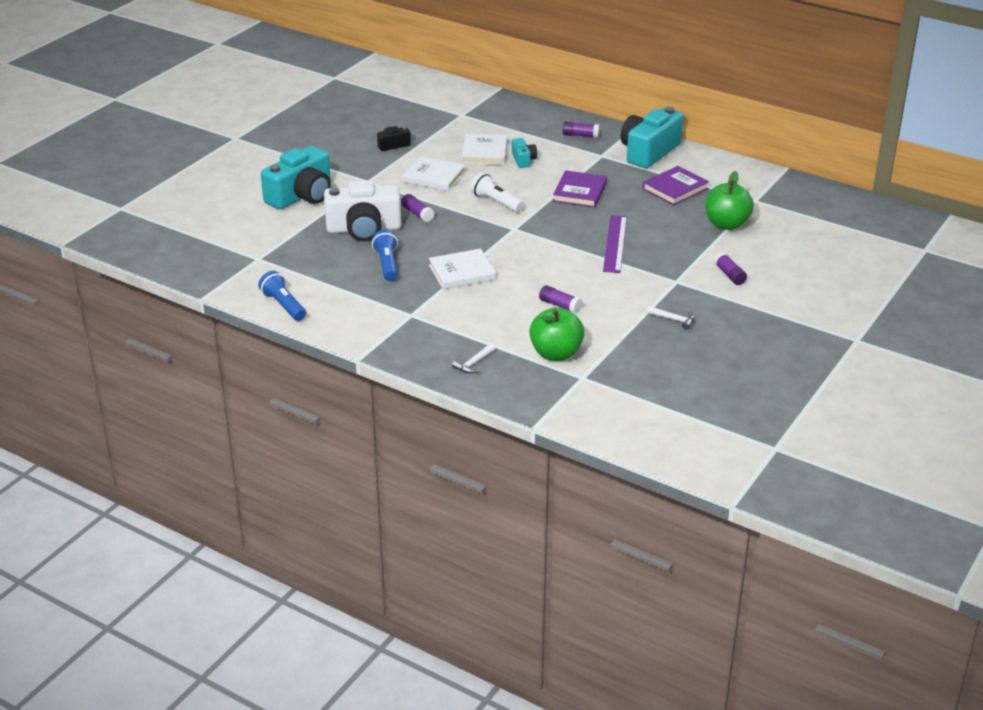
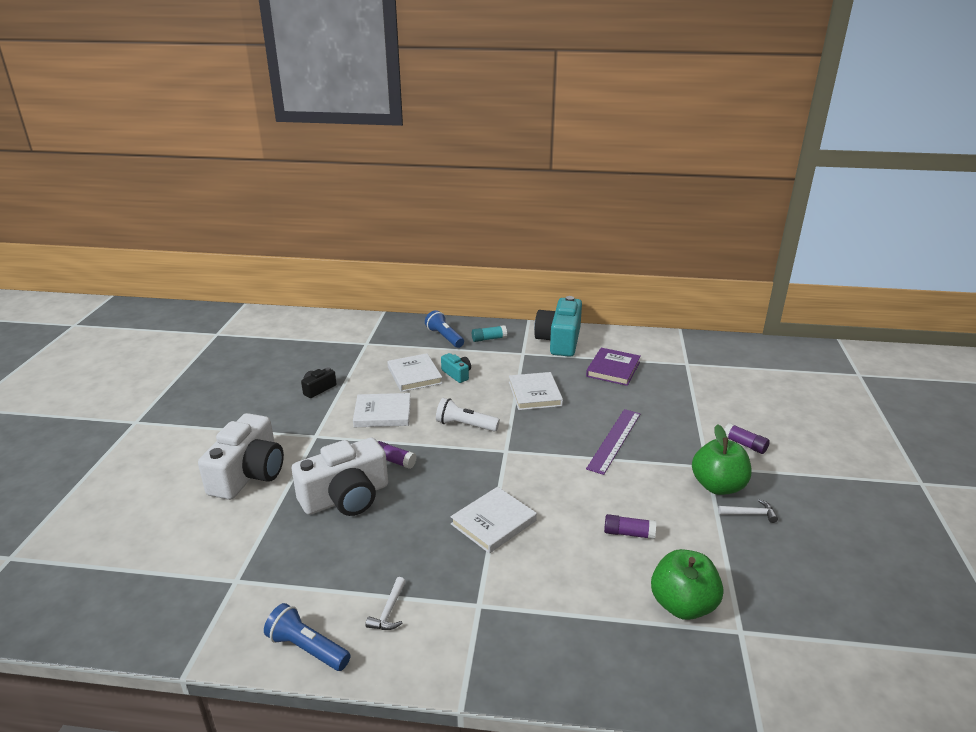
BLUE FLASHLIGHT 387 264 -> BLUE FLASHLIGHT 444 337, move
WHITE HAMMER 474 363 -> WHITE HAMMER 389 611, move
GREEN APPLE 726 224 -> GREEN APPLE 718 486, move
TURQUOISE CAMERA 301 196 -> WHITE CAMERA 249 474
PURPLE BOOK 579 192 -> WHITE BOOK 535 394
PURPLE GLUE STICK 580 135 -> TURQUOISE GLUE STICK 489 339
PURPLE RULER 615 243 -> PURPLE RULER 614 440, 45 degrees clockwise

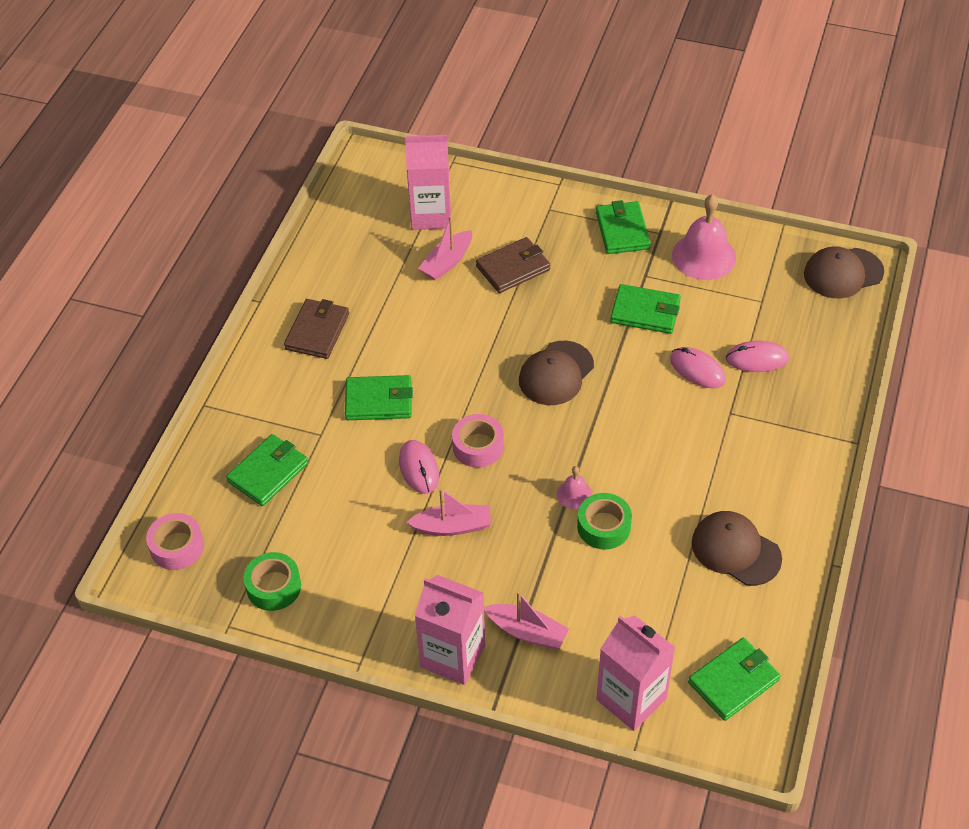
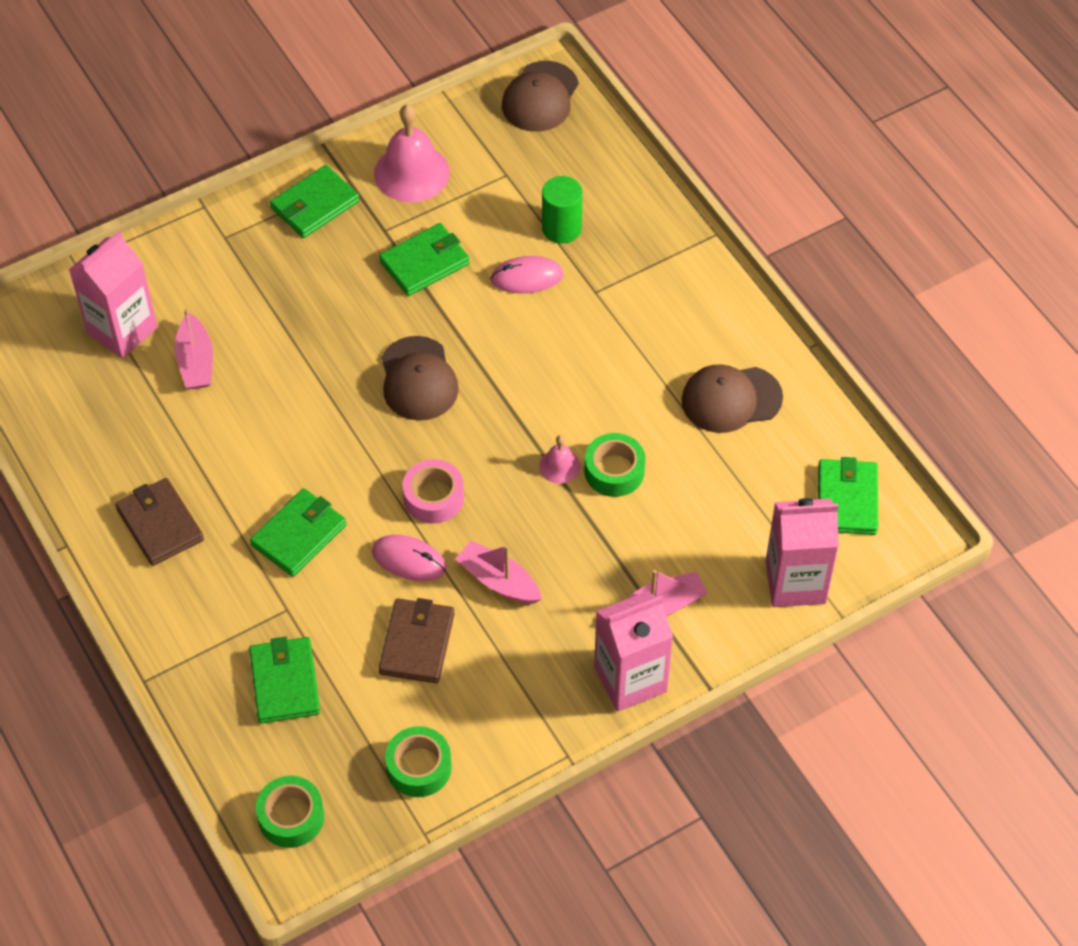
BROWN WALLET 513 268 -> BROWN WALLET 417 643, move
PINK MOUSE 757 359 -> GREEN CYLINDER 561 228
PINK TAPE 177 547 -> GREEN TAPE 291 817
PINK BOAT 452 526 -> PINK BOAT 498 581, 90 degrees counterclockwise
GREEN WALLET 622 230 -> GREEN WALLET 314 205, 75 degrees counterclockwise

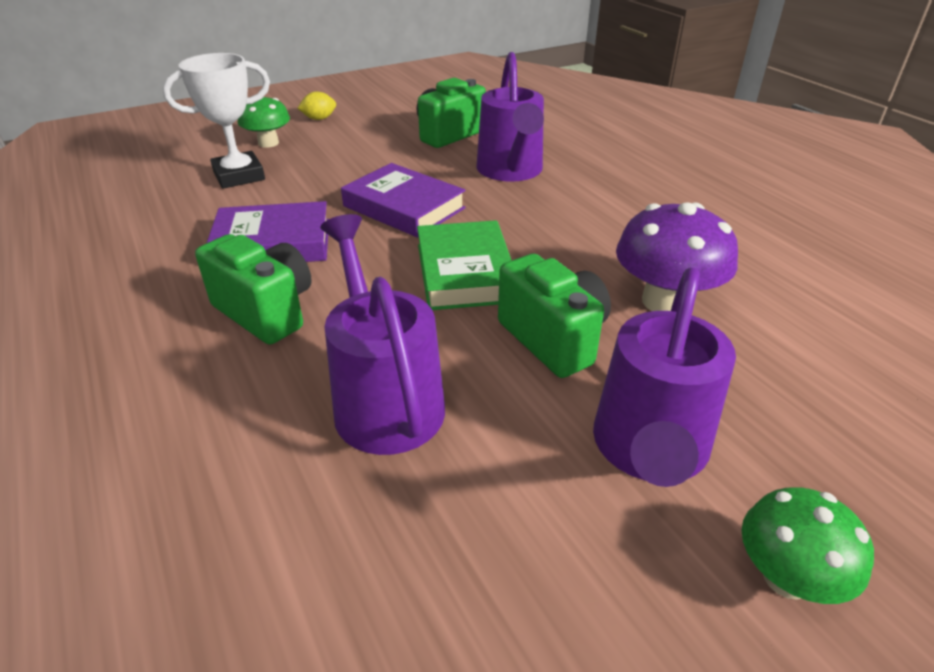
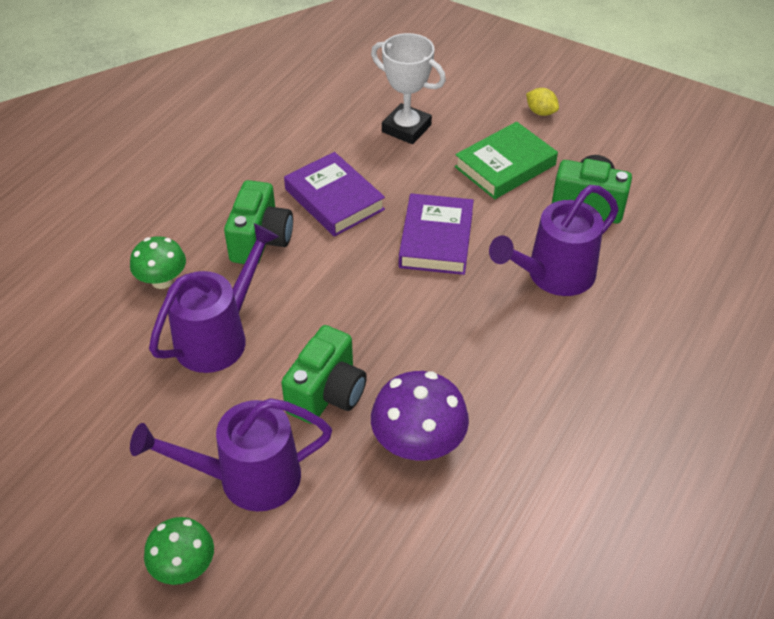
GREEN MUSHROOM 268 143 -> GREEN MUSHROOM 162 280, move
GREEN BOOK 465 272 -> GREEN BOOK 505 166, move

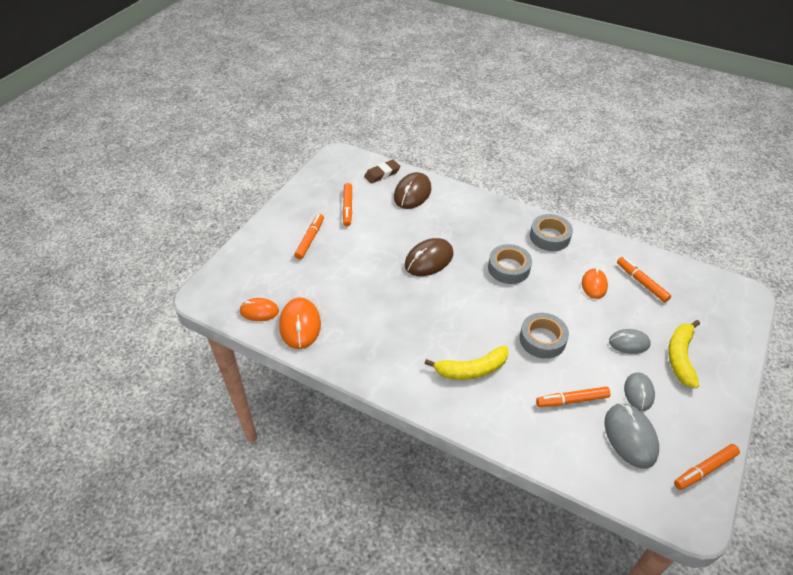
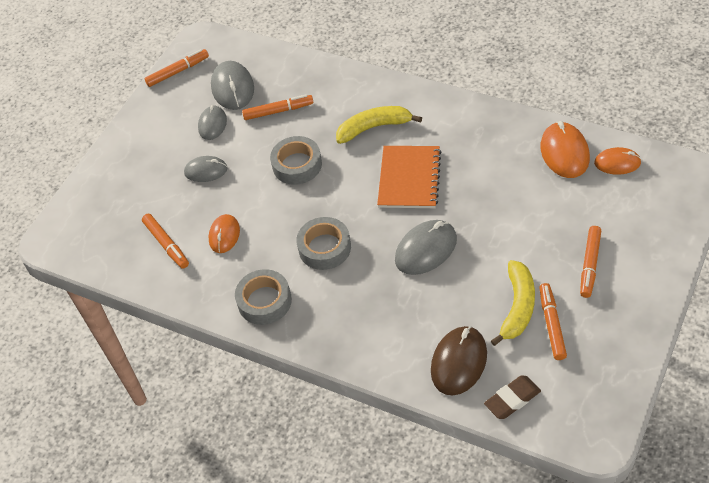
none -> ORANGE NOTEBOOK 409 178
YELLOW BANANA 680 357 -> YELLOW BANANA 517 307, move
BROWN MOUSE 429 260 -> GREY MOUSE 426 250

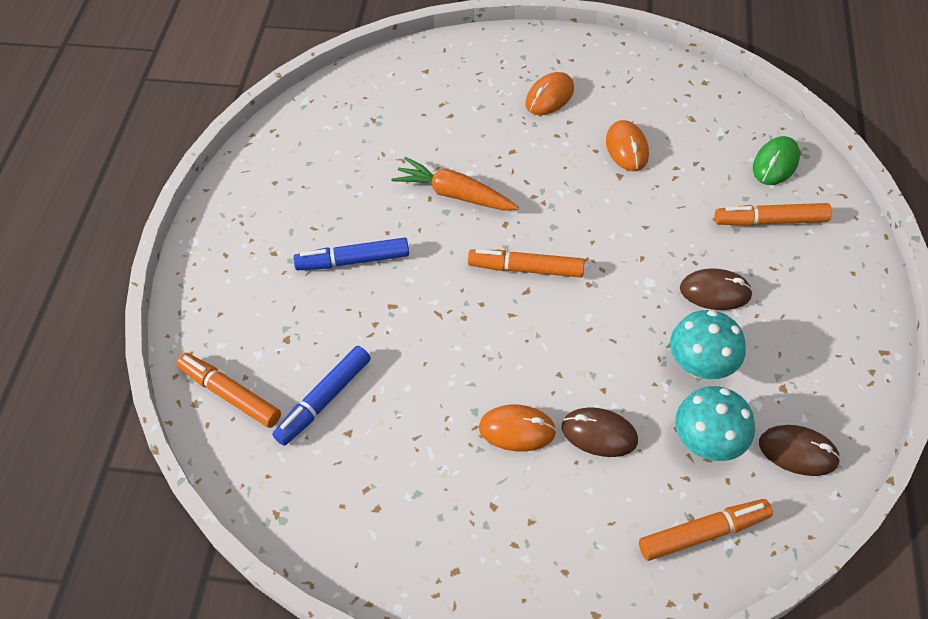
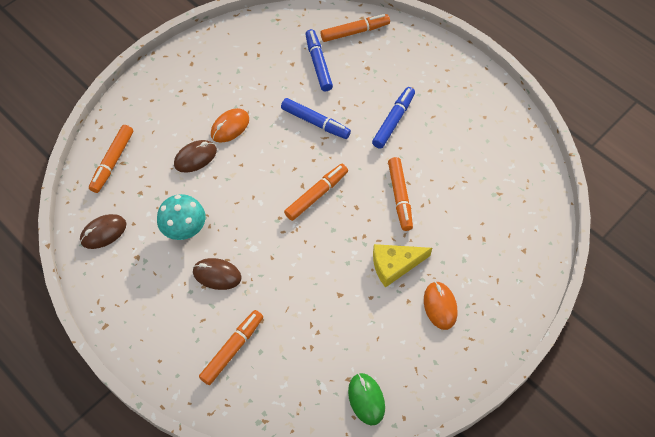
ORANGE MOUSE 627 148 -> none
TURQUOISE MUSHROOM 707 442 -> none
none -> BLUE MARKER 315 122
none -> YELLOW CHEESE 394 265
GREEN MOUSE 775 163 -> GREEN MOUSE 366 399, move
ORANGE CARROT 455 194 -> ORANGE MARKER 400 197
BROWN MOUSE 715 292 -> BROWN MOUSE 217 275, 60 degrees clockwise

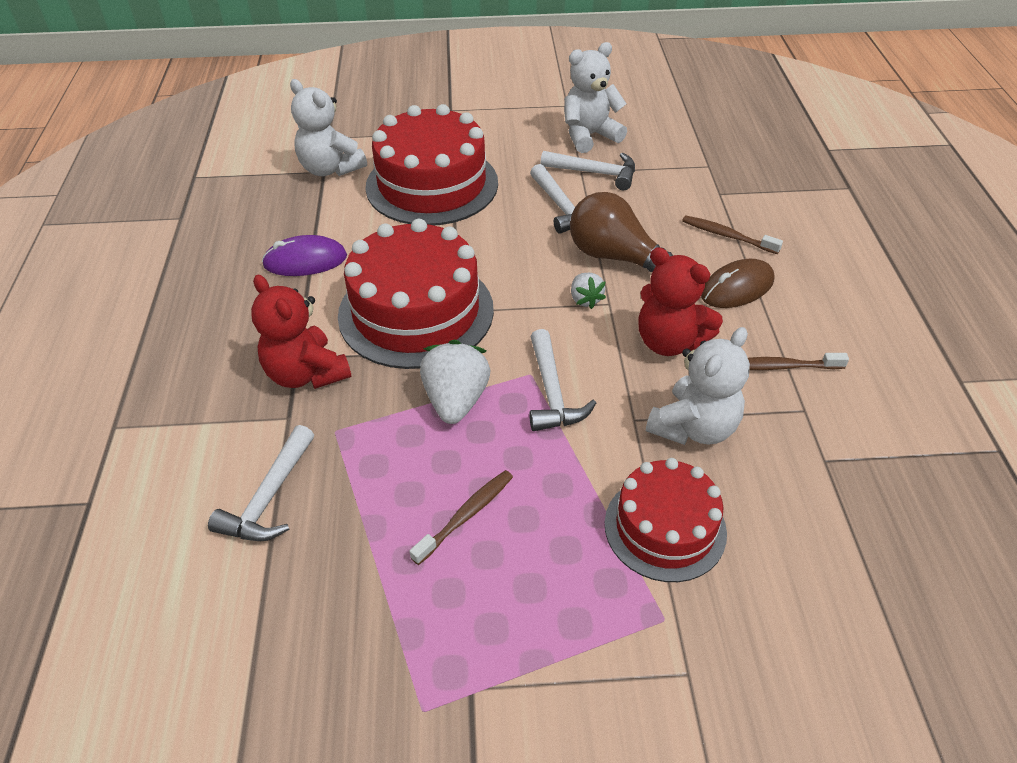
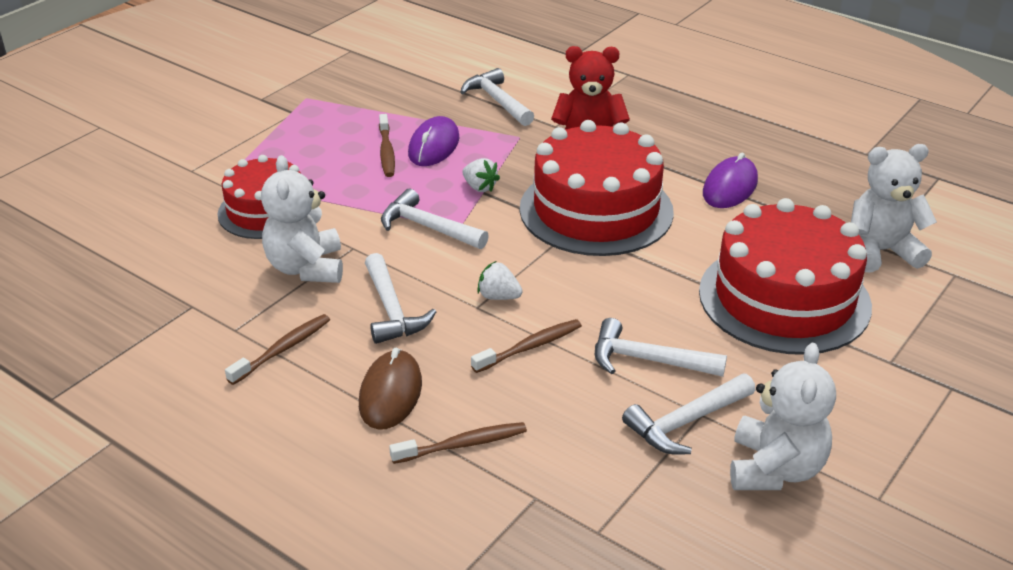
none -> PURPLE MOUSE 434 146
BROWN LIGHT BULB 615 257 -> BROWN TOOTHBRUSH 530 347
RED TEDDY BEAR 669 342 -> WHITE HAMMER 392 310
WHITE STRAWBERRY 456 400 -> WHITE STRAWBERRY 480 187, x0.56

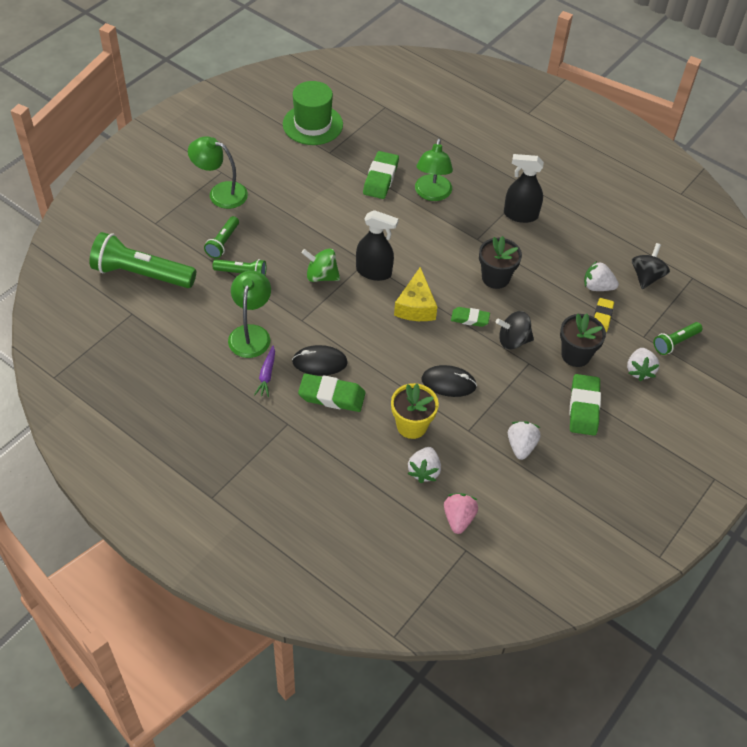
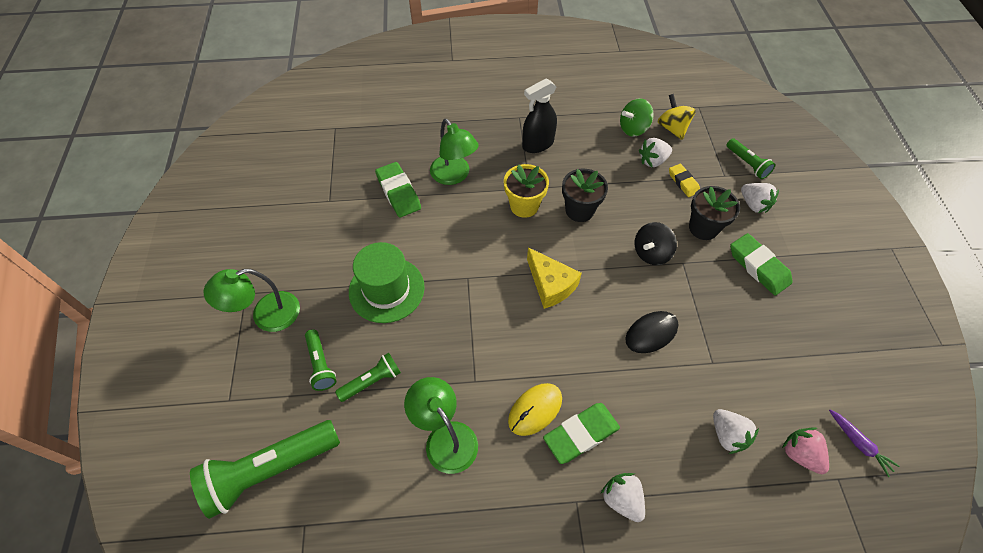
BLACK SPRAY BOTTLE 374 272 -> none
GREEN ERASER 470 319 -> none
PURPLE CARROT 266 375 -> PURPLE CARROT 859 444, move
GREEN HAT 312 124 -> GREEN HAT 386 289, move
GREEN SPINNING TOP 321 276 -> GREEN SPINNING TOP 633 128, move
YELLOW FLOWER POT 412 425 -> YELLOW FLOWER POT 524 206, move
WHITE STRAWBERRY 521 446 -> WHITE STRAWBERRY 622 499, move
BLACK MOUSE 319 362 -> YELLOW MOUSE 535 410
BLACK SPINNING TOP 646 277 -> YELLOW SPINNING TOP 672 128
GREEN FLASHLIGHT 675 342 -> GREEN FLASHLIGHT 747 164, 45 degrees counterclockwise

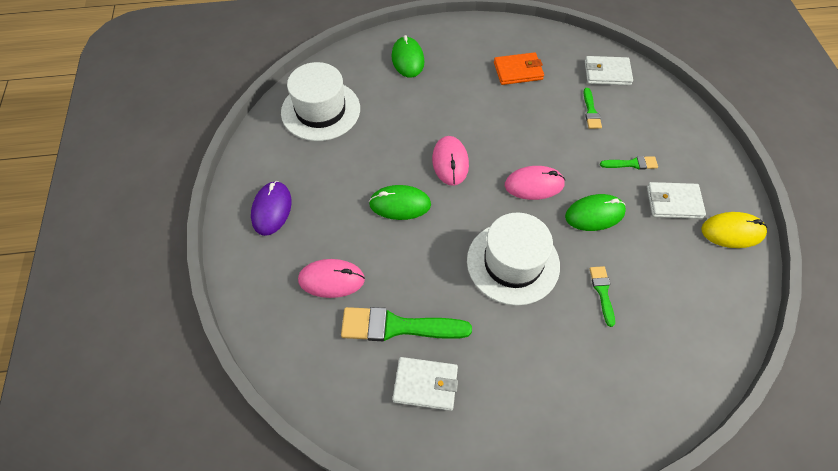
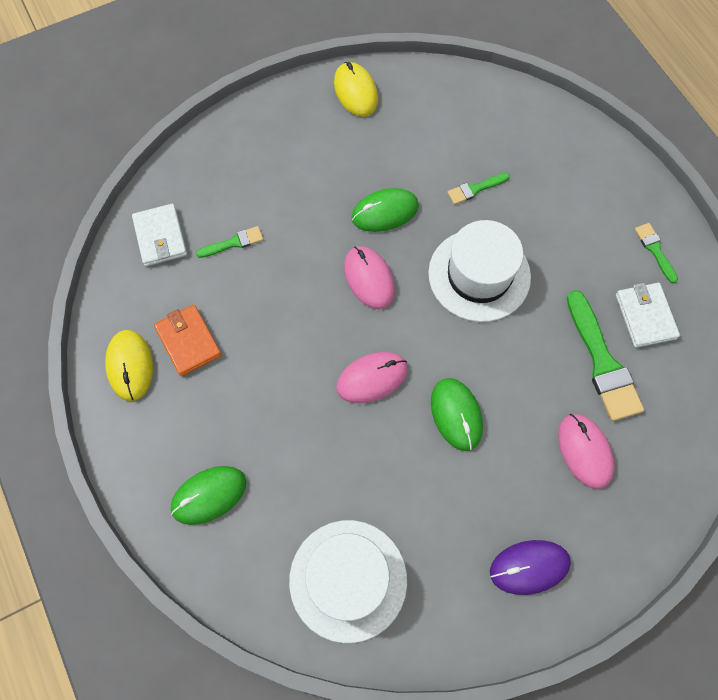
WHITE WALLET 673 202 -> none
none -> YELLOW MOUSE 130 366
GREEN BRUSH 632 164 -> GREEN BRUSH 655 250, move
GREEN MOUSE 594 214 -> GREEN MOUSE 385 212, 75 degrees counterclockwise

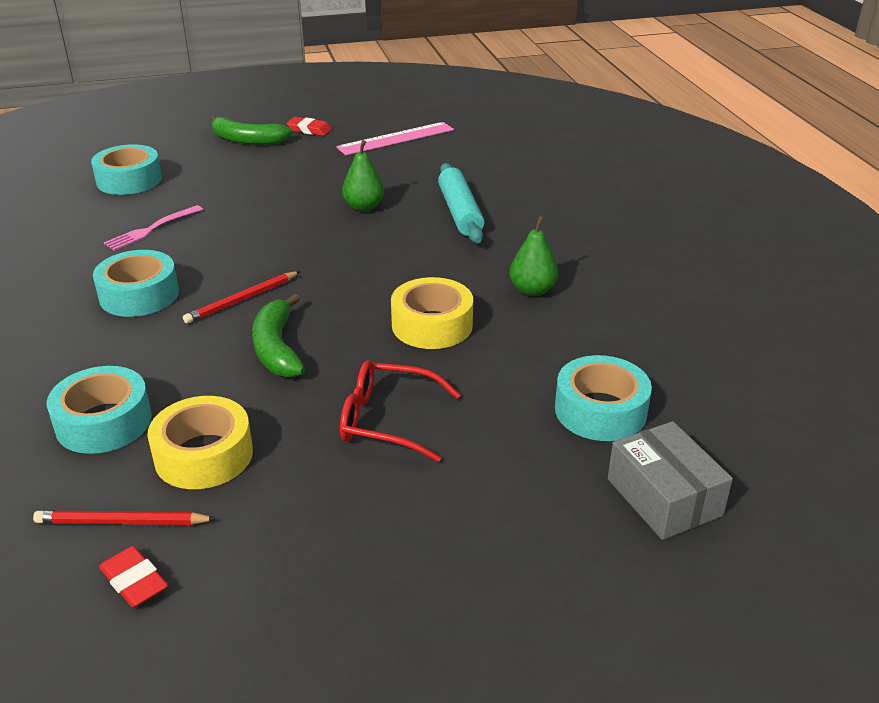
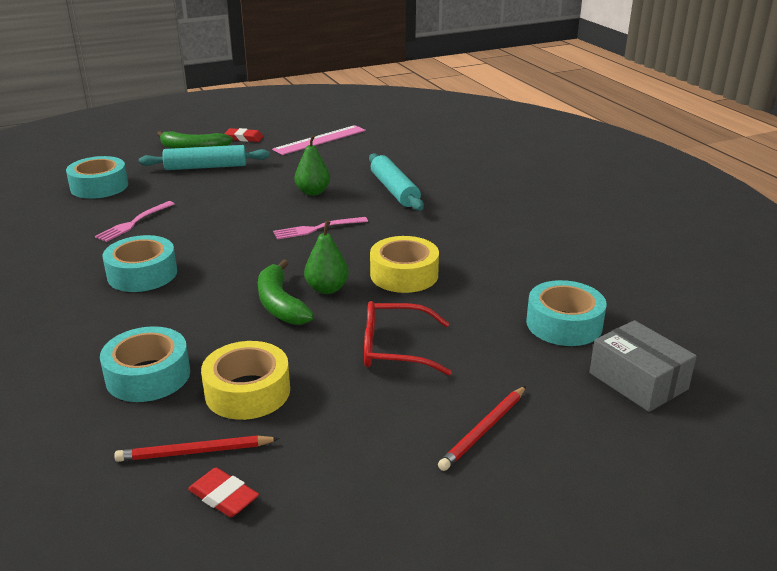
none -> TURQUOISE ROLLING PIN 206 167
none -> PINK FORK 317 229
RED PENCIL 242 300 -> RED PENCIL 484 430, move
GREEN PEAR 532 290 -> GREEN PEAR 327 289, move

